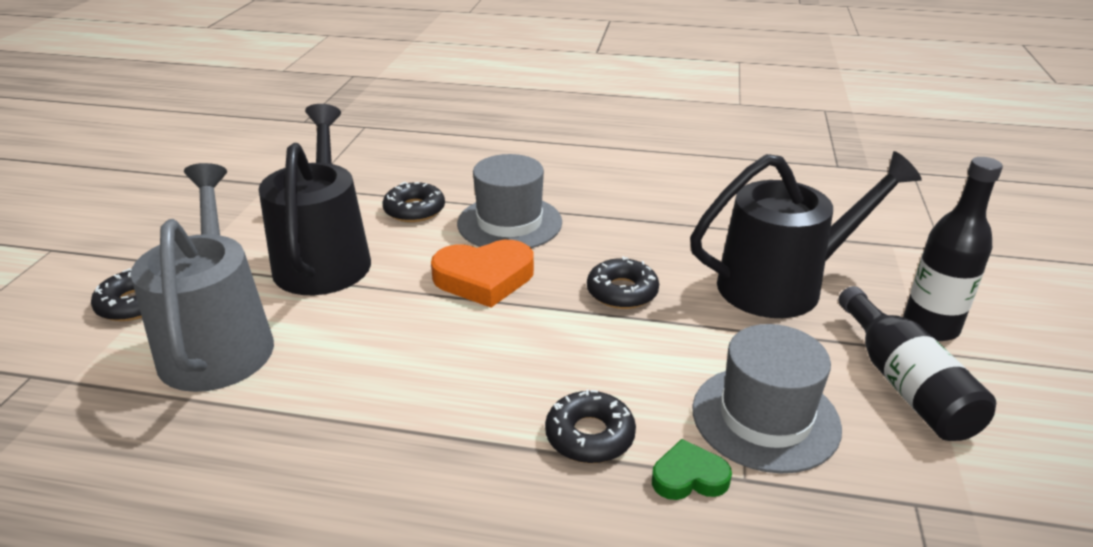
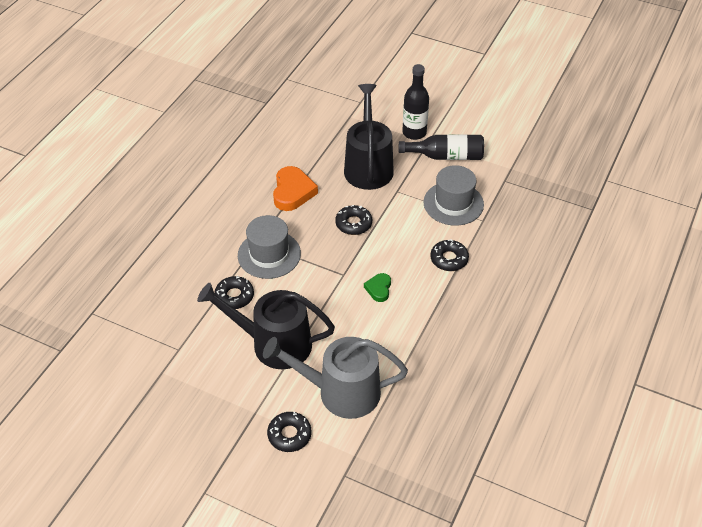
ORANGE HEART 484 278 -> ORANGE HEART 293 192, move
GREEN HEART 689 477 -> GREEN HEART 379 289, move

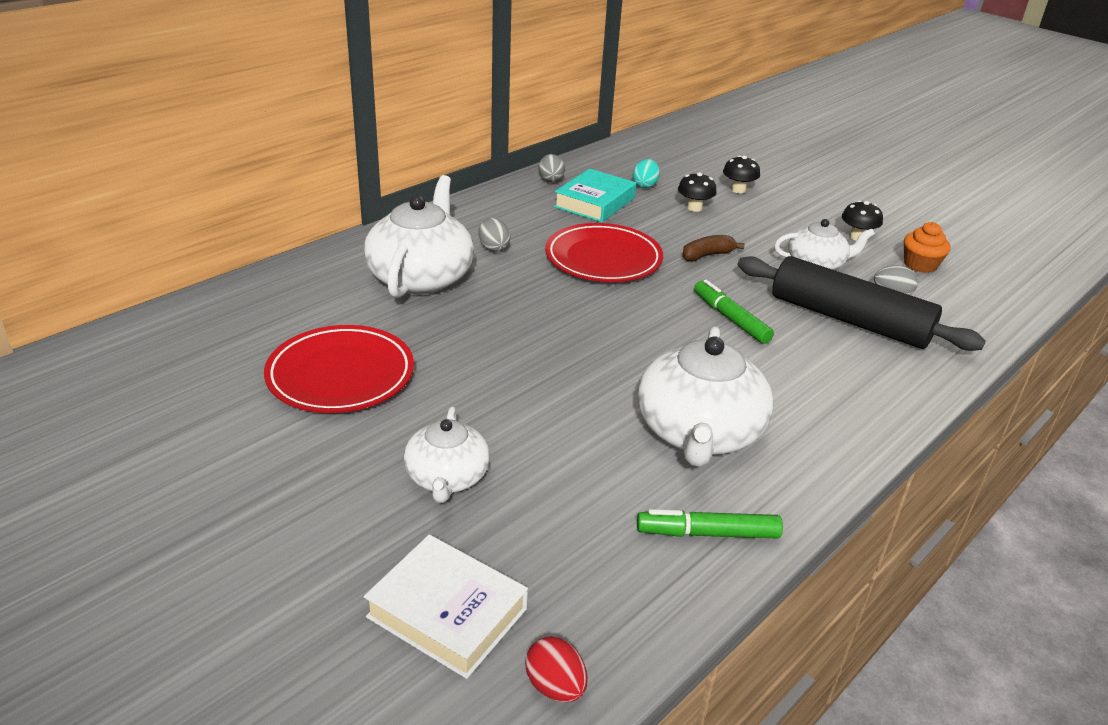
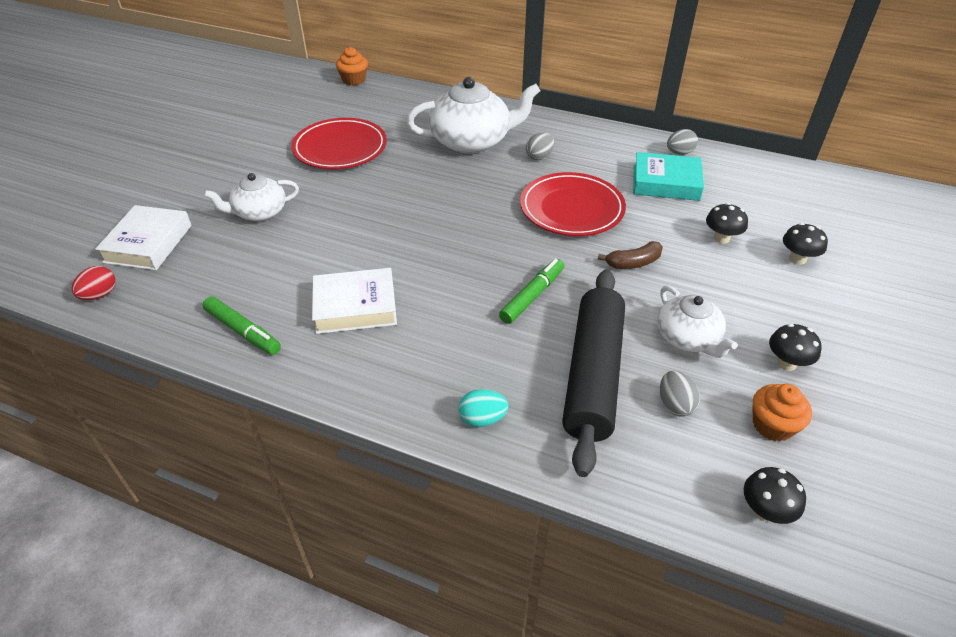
none -> ORANGE CUPCAKE 354 80
none -> BLACK MUSHROOM 765 511
TURQUOISE EGG 645 185 -> TURQUOISE EGG 482 419, move
WHITE TEAPOT 698 433 -> WHITE BOOK 355 307
GREEN MARKER 707 533 -> GREEN MARKER 243 331, 150 degrees clockwise
BROWN BANANA 707 255 -> BROWN BANANA 633 263, 120 degrees clockwise

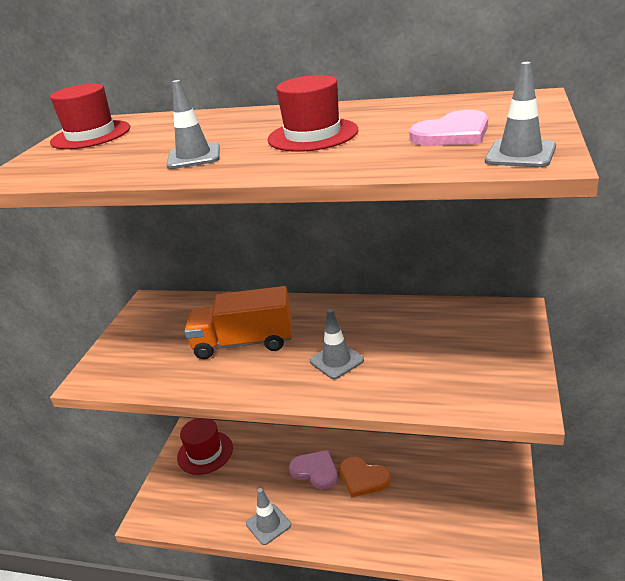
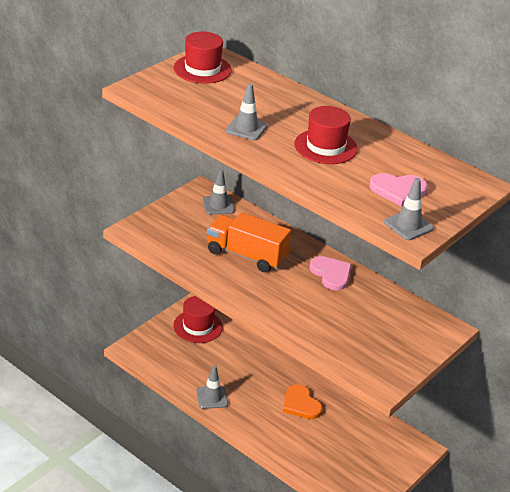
PINK HEART 315 471 -> PINK HEART 331 274, move
GREY TRAFFIC CONE 336 361 -> GREY TRAFFIC CONE 218 205, move

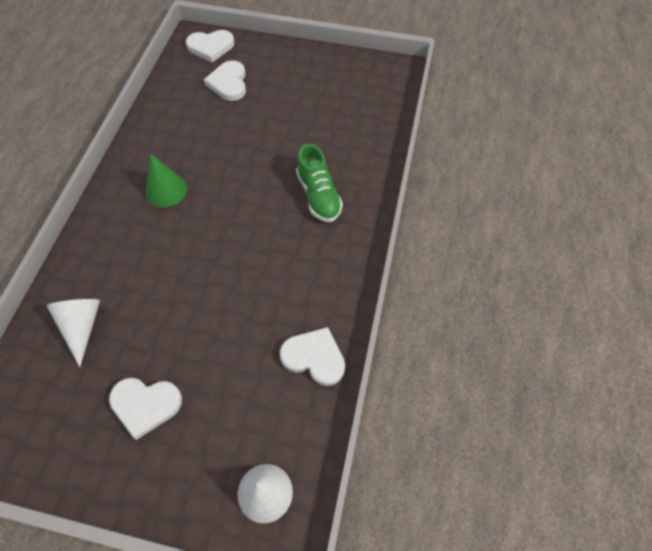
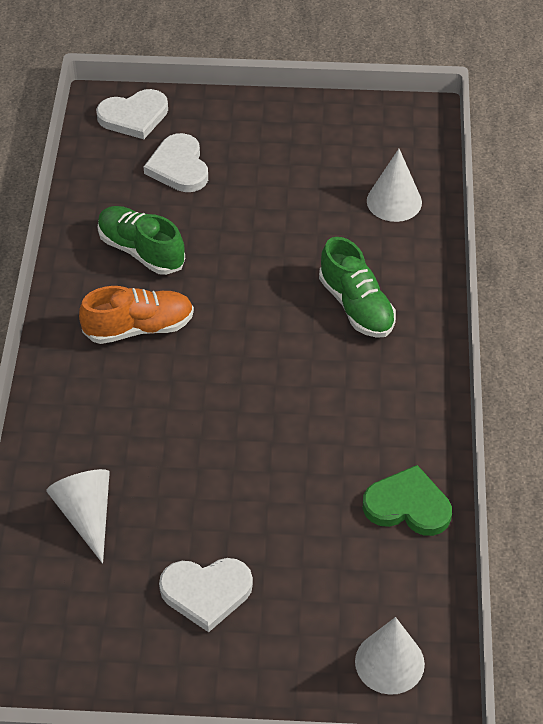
none -> GREEN SHOE 141 251
none -> WHITE CONE 394 201
GREEN CONE 166 190 -> ORANGE SHOE 139 328
WHITE HEART 314 357 -> GREEN HEART 408 505

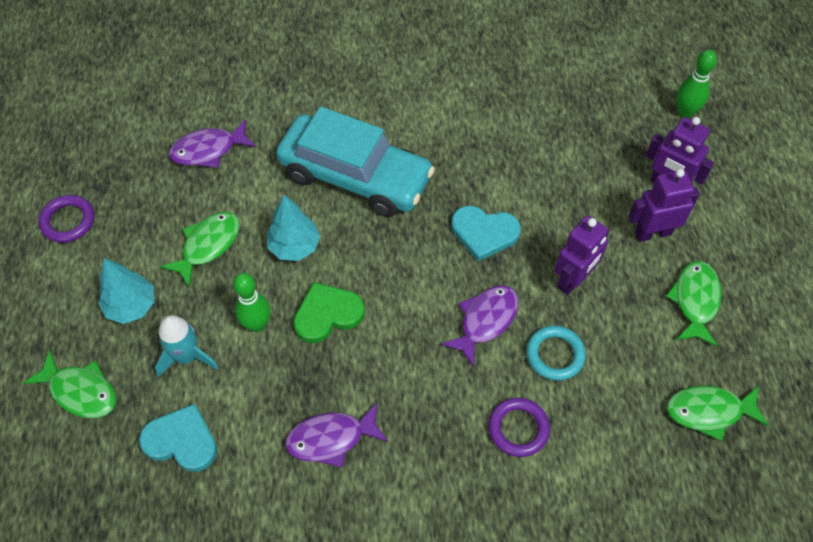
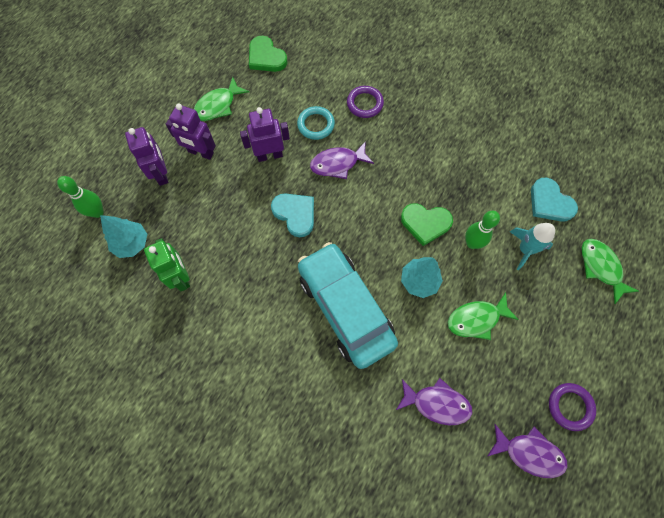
none -> GREEN ROBOT 181 277
TURQUOISE TREE 131 306 -> TURQUOISE TREE 132 243, move
PURPLE FISH 331 438 -> PURPLE FISH 529 453, move
GREEN FISH 709 411 -> GREEN HEART 266 57

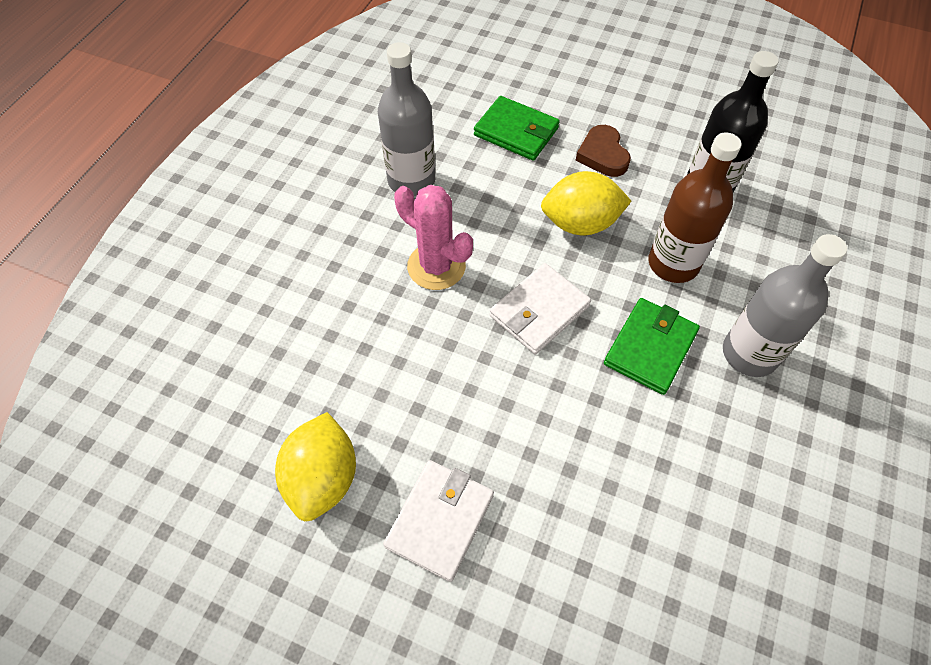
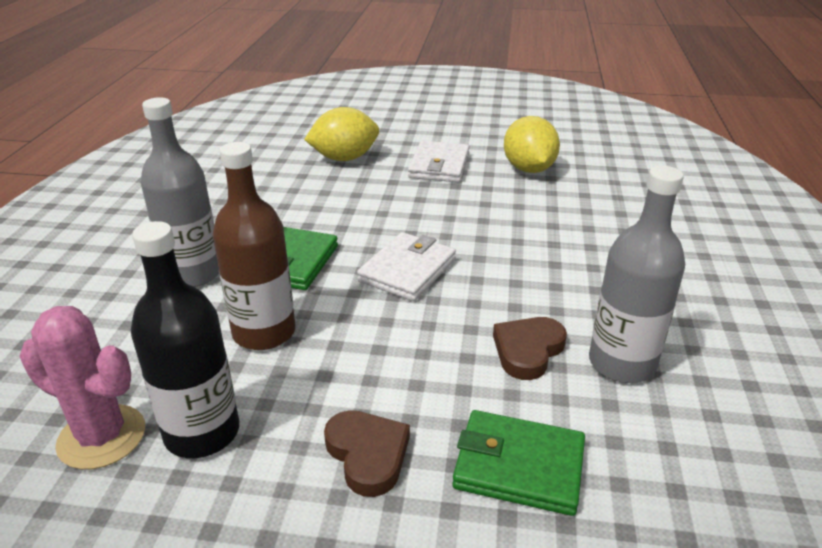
none -> BROWN HEART 528 350
PINK CACTUS 436 266 -> PINK CACTUS 102 437, move
YELLOW LEMON 580 223 -> YELLOW LEMON 344 158, move

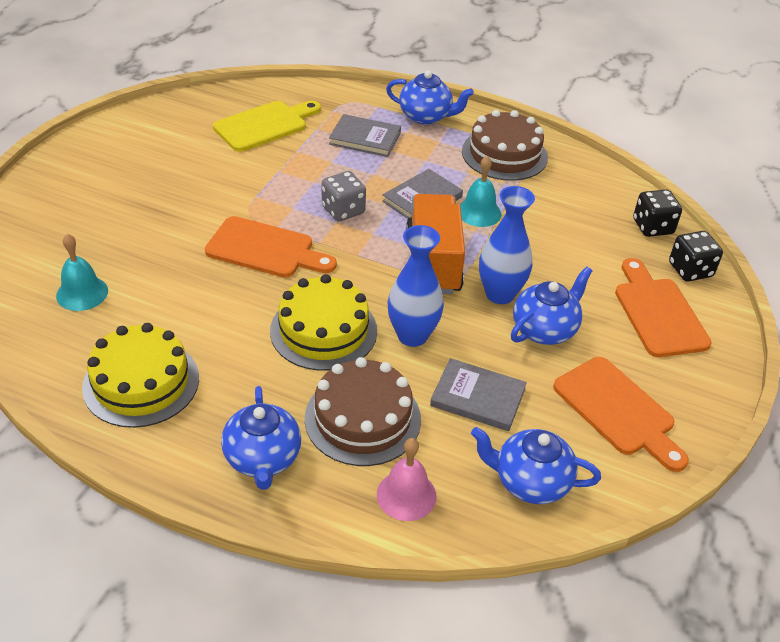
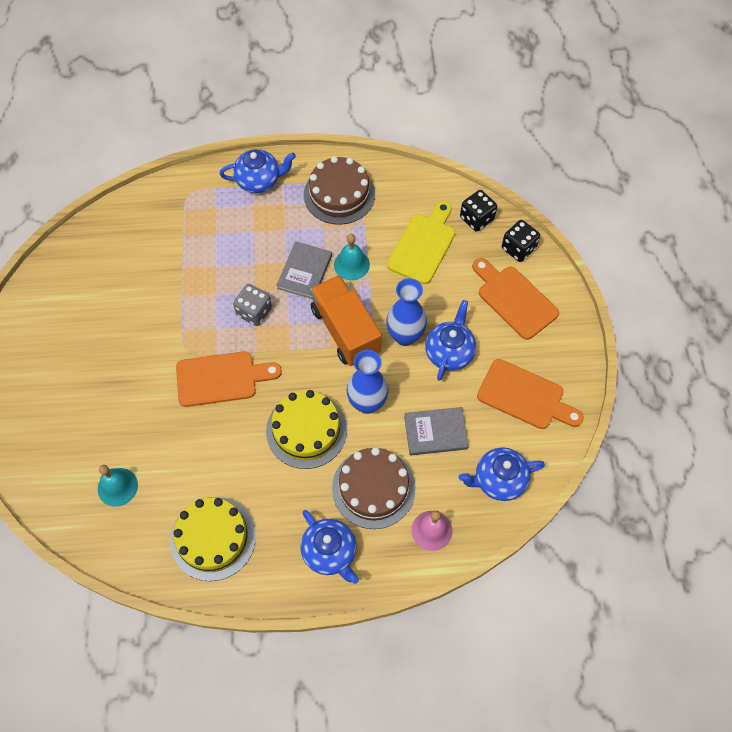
GREY BOOK 365 138 -> none
YELLOW CUTTING BOARD 264 125 -> YELLOW CUTTING BOARD 423 245, move

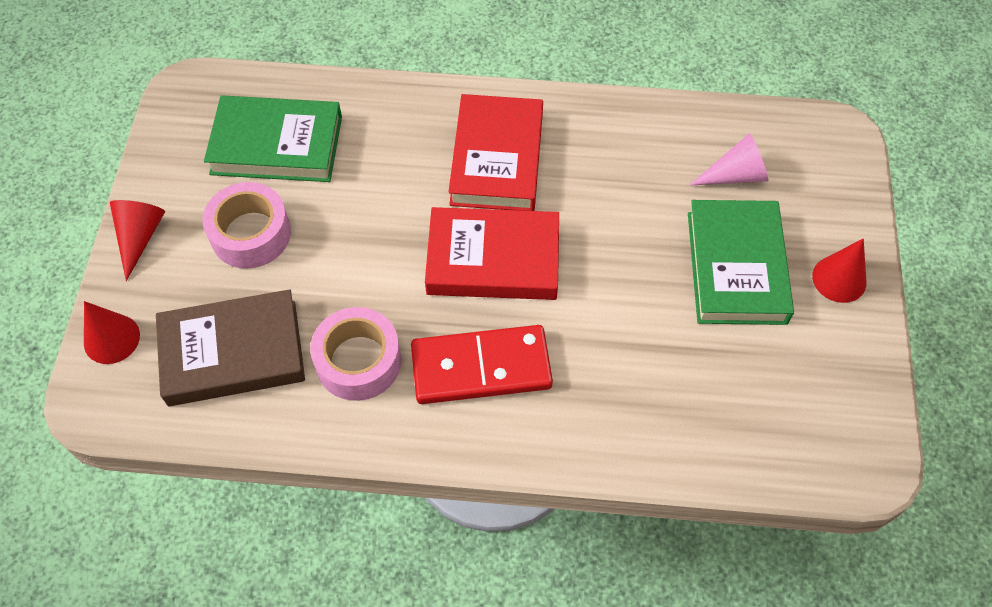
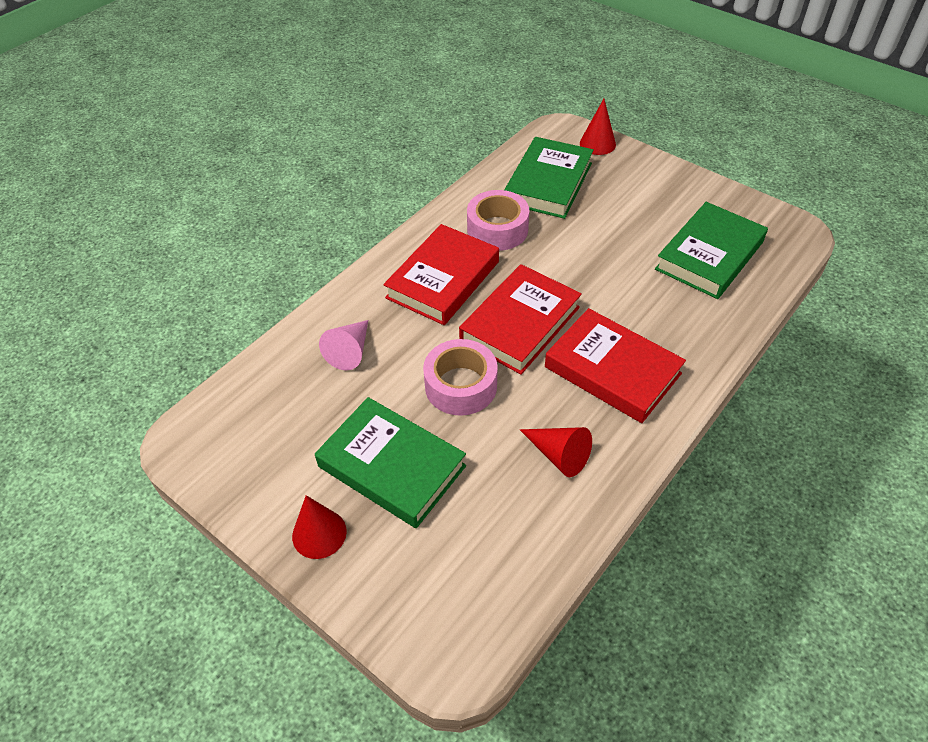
RED CONE 139 237 -> RED CONE 558 455, move
PINK TAPE 250 234 -> PINK TAPE 461 386, move
PINK CONE 735 175 -> PINK CONE 350 351, move
RED DOMINO 481 368 -> RED BOOK 443 280
BROWN BOOK 233 353 -> GREEN BOOK 548 183

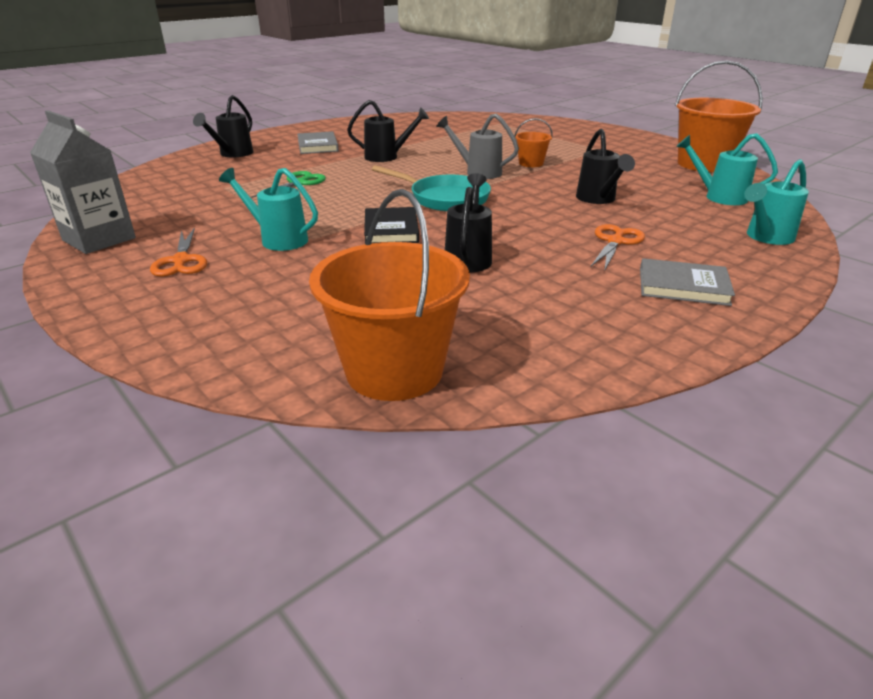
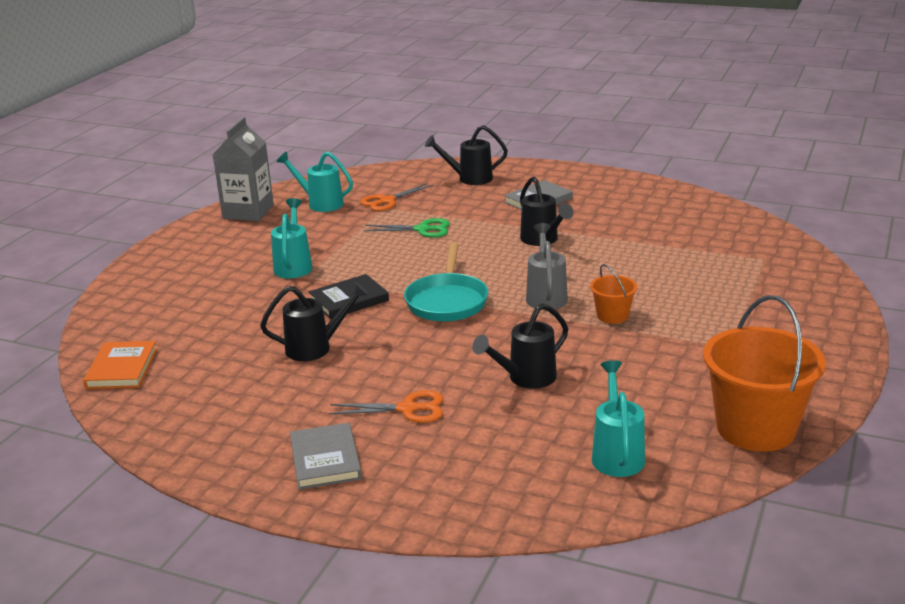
ORANGE SCISSORS 181 261 -> ORANGE SCISSORS 386 201, move
TURQUOISE WATERING CAN 766 237 -> TURQUOISE WATERING CAN 320 203, move
ORANGE BUCKET 394 371 -> ORANGE BOOK 121 368

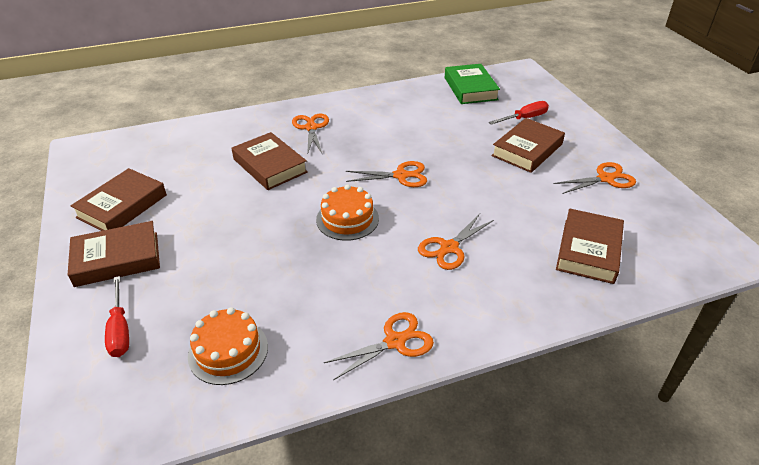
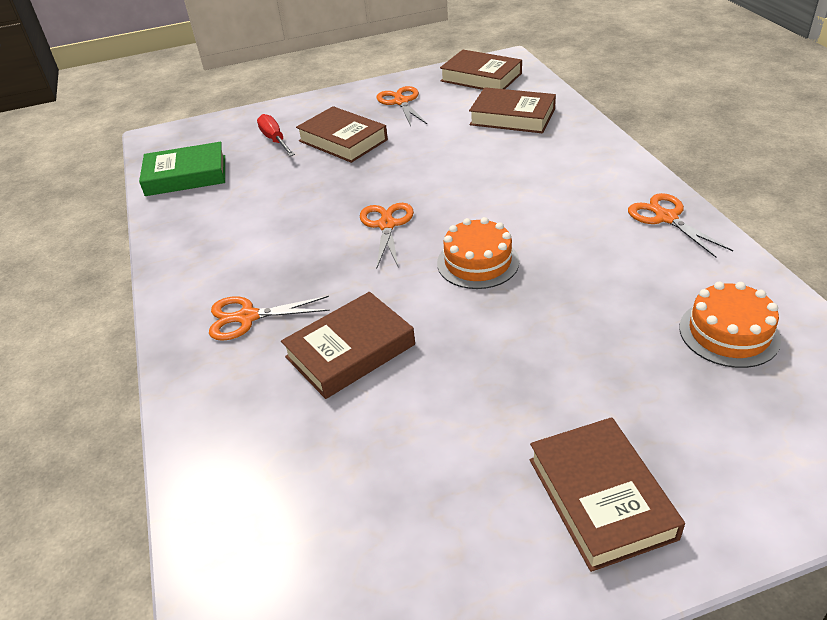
RED SCREWDRIVER 120 329 -> none
ORANGE SCISSORS 449 248 -> none
BROWN BOOK 122 206 -> BROWN BOOK 481 77, move

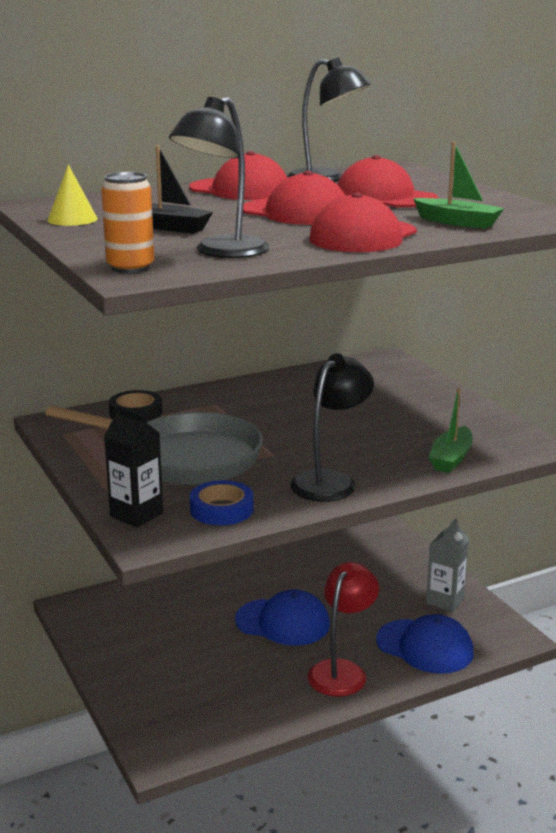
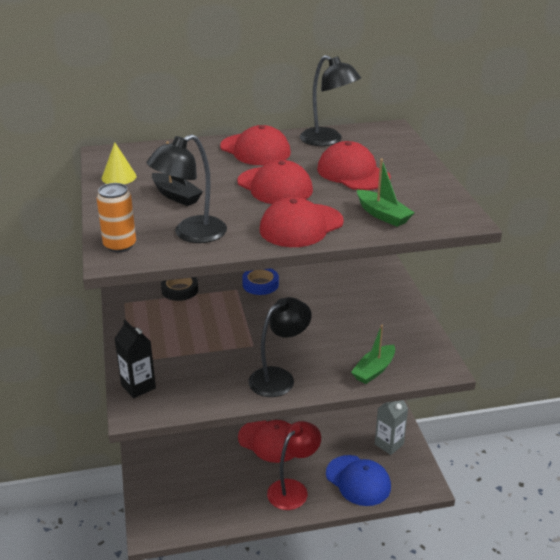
GREY PAN 183 458 -> none
BLUE TAPE 221 509 -> BLUE TAPE 260 284, move
BLUE CAP 283 622 -> RED CAP 269 441

